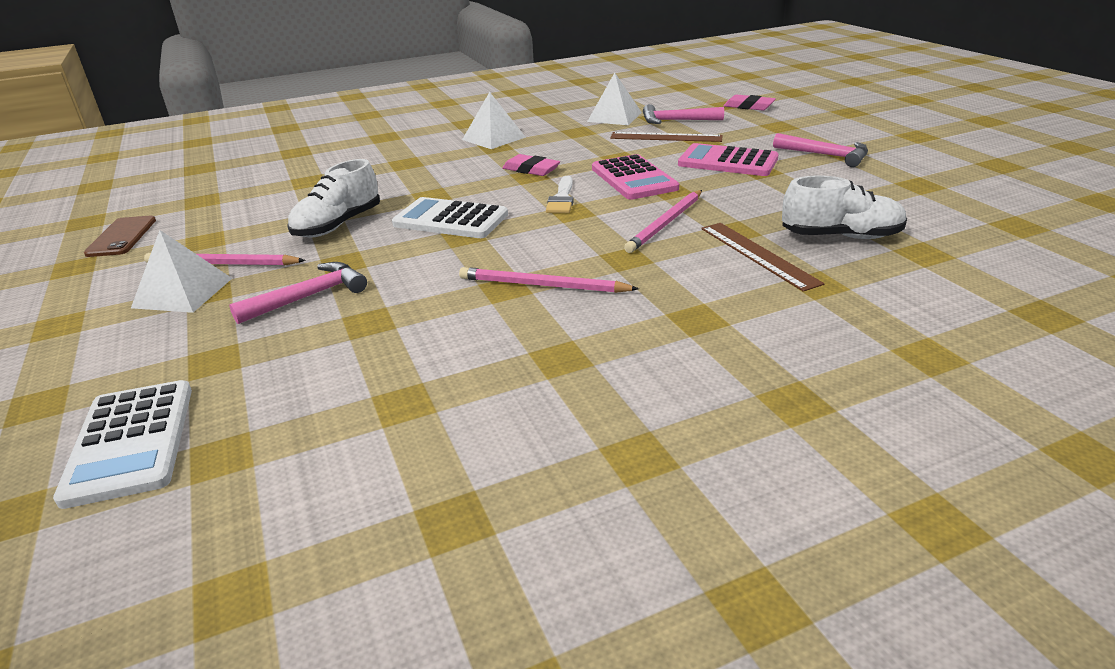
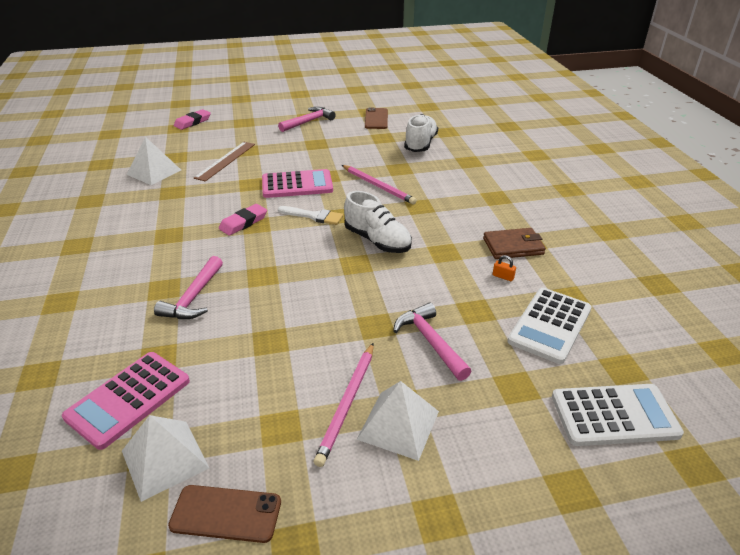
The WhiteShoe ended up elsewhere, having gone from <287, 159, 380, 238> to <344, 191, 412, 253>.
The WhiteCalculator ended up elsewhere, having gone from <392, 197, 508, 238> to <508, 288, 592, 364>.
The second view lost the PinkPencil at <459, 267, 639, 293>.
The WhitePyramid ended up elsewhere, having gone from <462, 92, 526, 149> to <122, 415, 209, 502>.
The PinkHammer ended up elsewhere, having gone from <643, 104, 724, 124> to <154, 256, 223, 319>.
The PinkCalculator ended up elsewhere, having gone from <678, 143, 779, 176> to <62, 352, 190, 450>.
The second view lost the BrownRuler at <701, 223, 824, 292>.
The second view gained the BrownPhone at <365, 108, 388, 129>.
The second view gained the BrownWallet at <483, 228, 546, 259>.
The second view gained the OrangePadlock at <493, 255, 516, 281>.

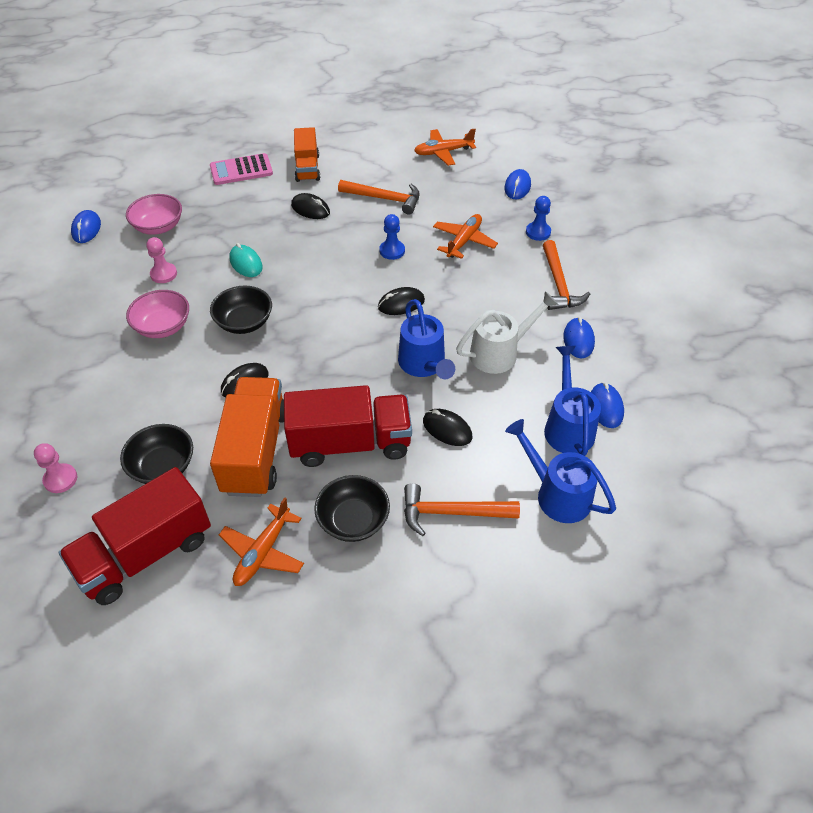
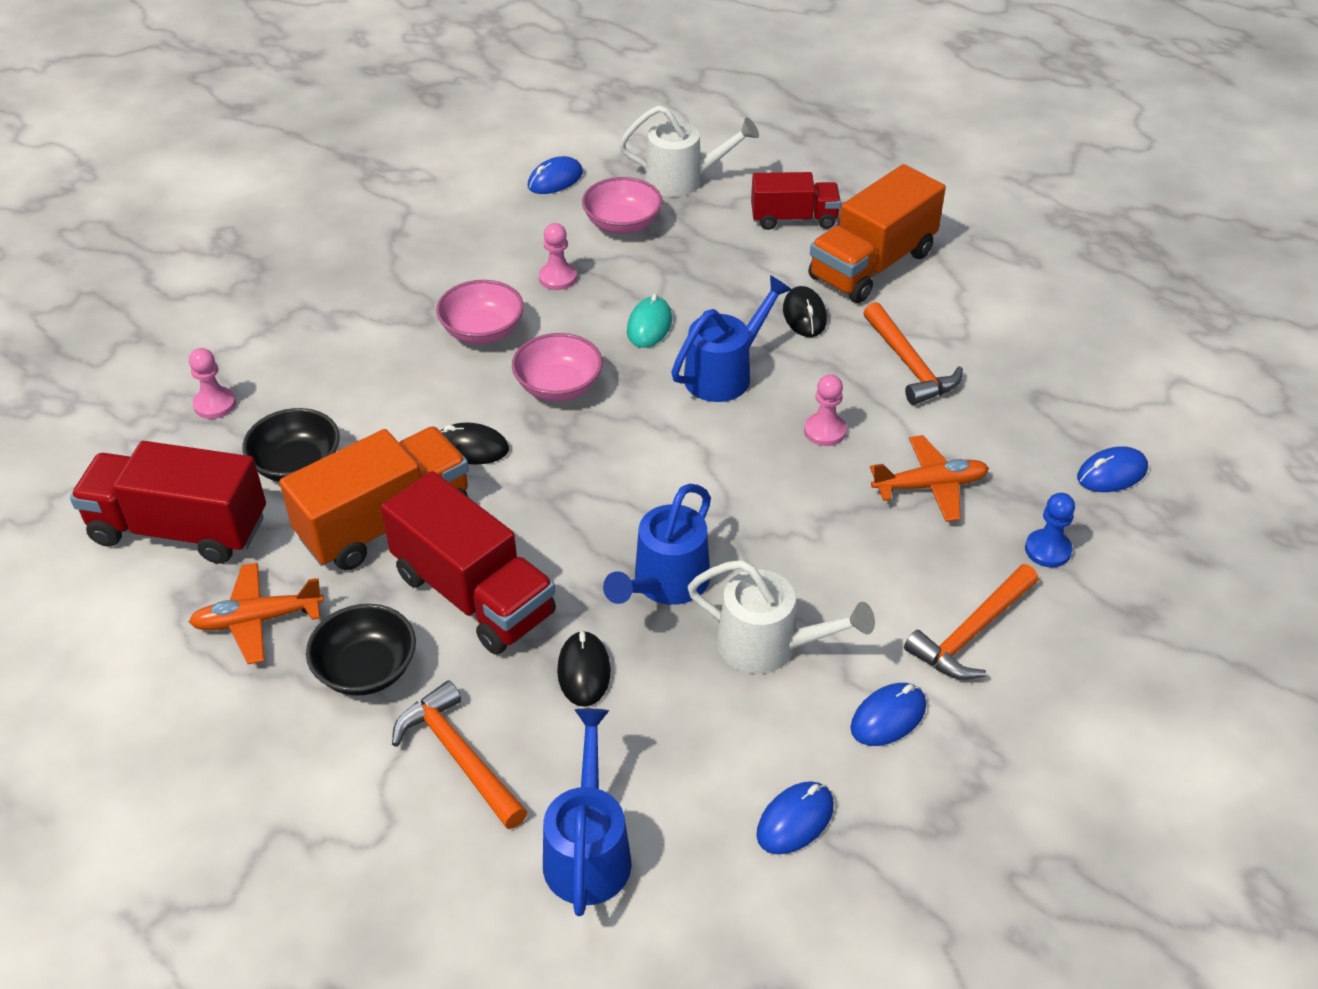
Where the PinkCalculator stood at <210, 153, 273, 185>, the RedTruck came to stand at <751, 172, 841, 230>.
What was the BlackBowl at <210, 285, 272, 334> turned into the PinkBowl at <512, 333, 603, 401>.
The size of the OrangeTruck at <294, 127, 320, 182> changed by a factor of 1.61.
The second view lost the BlackMouse at <378, 287, 425, 315>.
What was the BluePawn at <379, 214, 405, 260> turned into the PinkPawn at <804, 374, 847, 446>.
The second view lost the OrangePlane at <414, 129, 476, 166>.
The BlueWateringCan ended up elsewhere, having gone from <544, 346, 601, 456> to <671, 275, 792, 402>.
The second view gained the WhiteWateringCan at <619, 105, 759, 197>.

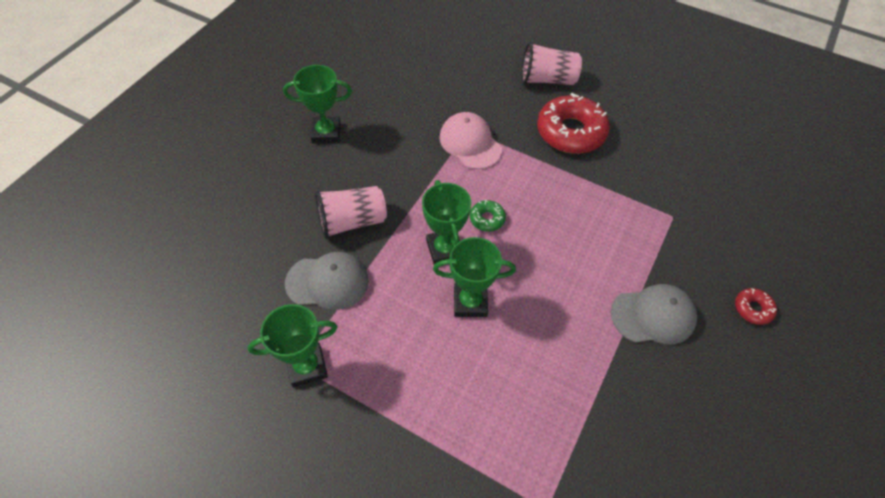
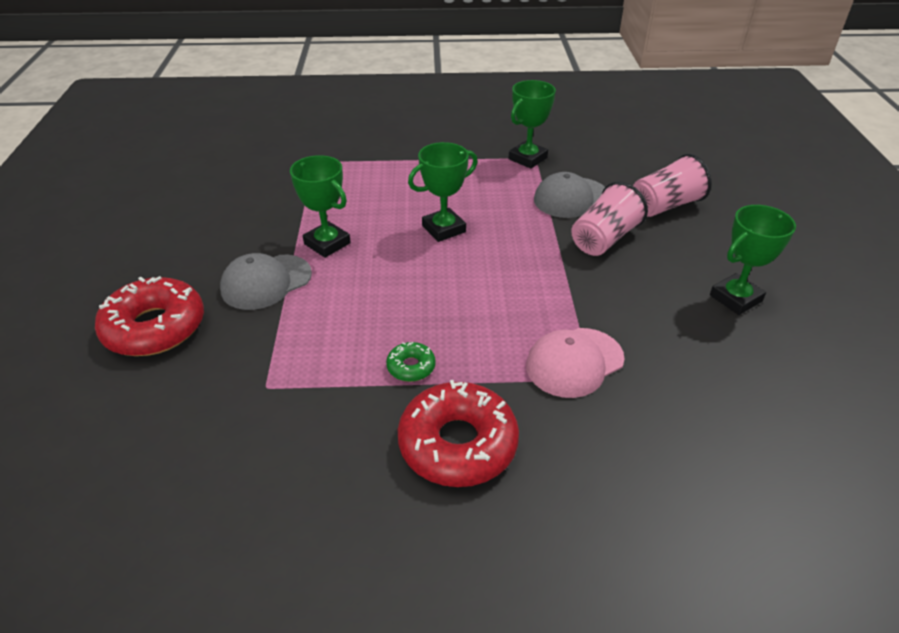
The GreenTrophy ended up elsewhere, having gone from <422, 180, 471, 264> to <290, 155, 351, 258>.
The PinkCap at <439, 112, 502, 169> ended up facing another way, 120 degrees clockwise from before.
The GreenDonut ended up elsewhere, having gone from <470, 200, 506, 232> to <386, 342, 436, 382>.
The PinkCup ended up elsewhere, having gone from <521, 42, 582, 85> to <633, 154, 711, 217>.
The size of the RedDonut at <735, 288, 777, 325> changed by a factor of 2.18.

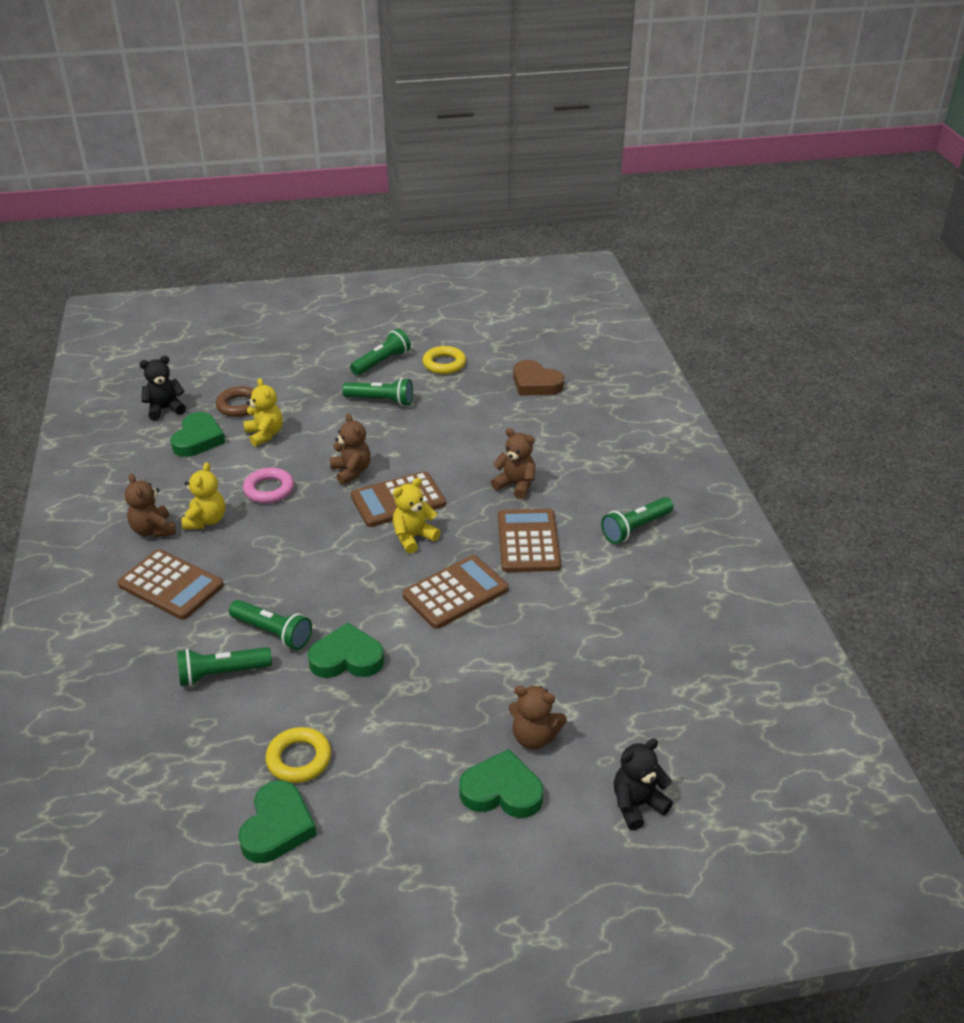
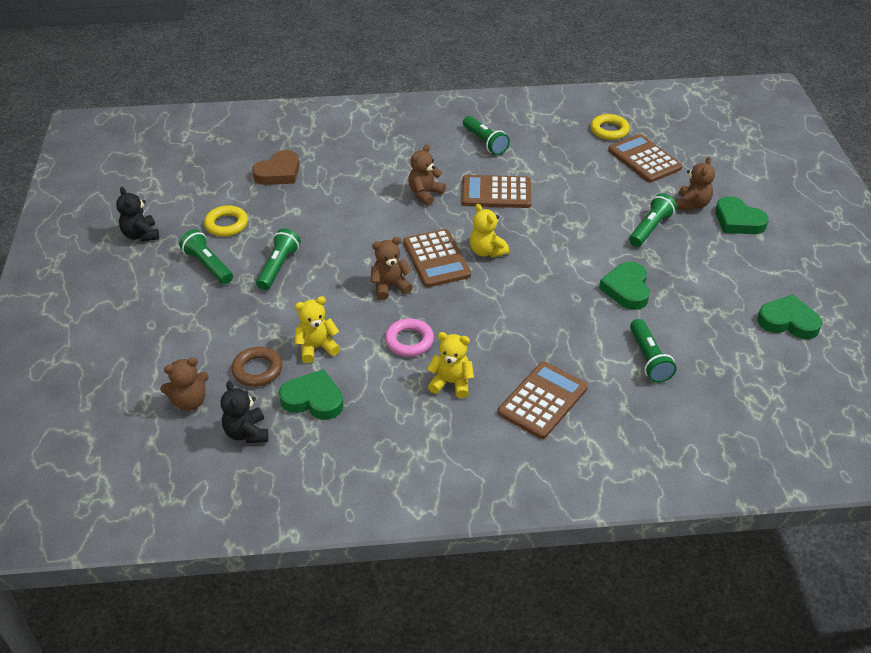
The BrownTeddyBear ended up elsewhere, having gone from <125, 474, 176, 538> to <160, 358, 209, 411>.
The GreenFlashlight ended up elsewhere, having gone from <229, 600, 312, 650> to <629, 193, 677, 247>.
The YellowRing ended up elsewhere, having gone from <265, 727, 331, 783> to <590, 114, 630, 140>.
The BrownCalculator ended up elsewhere, having gone from <402, 555, 508, 629> to <608, 134, 682, 183>.
The GreenHeart at <459, 749, 543, 818> ended up facing another way, 60 degrees counterclockwise from before.
The BlackTeddyBear ended up elsewhere, having gone from <613, 739, 673, 830> to <116, 187, 159, 241>.

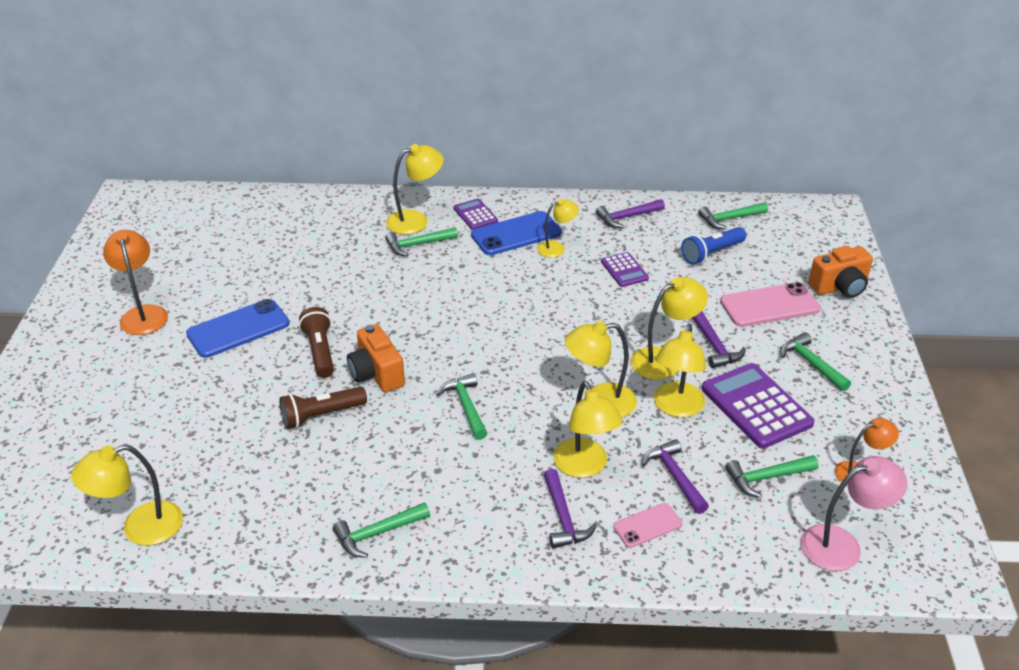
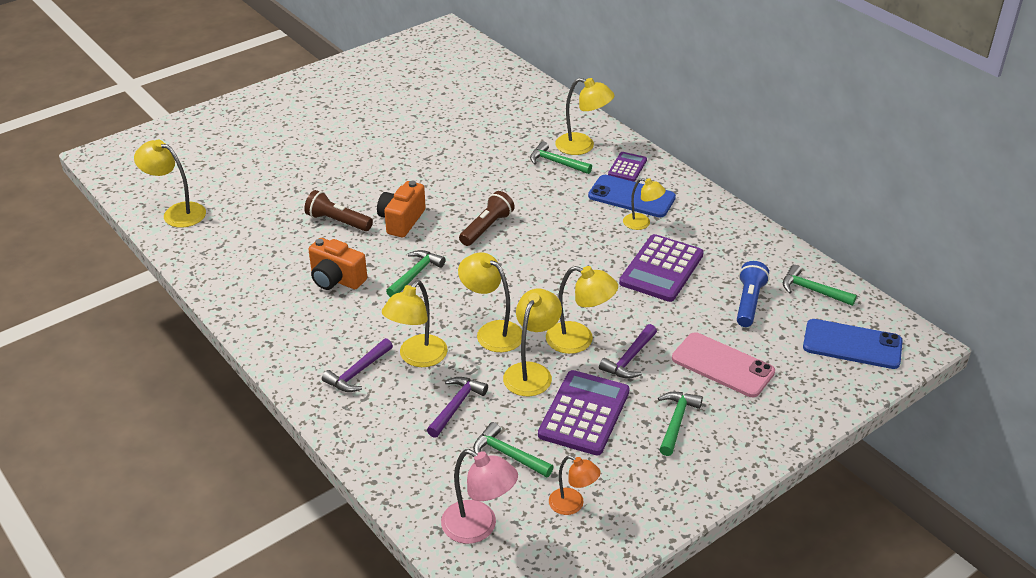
The second view lost the OrangeLamp at <103, 230, 168, 335>.
The BluePhone ended up elsewhere, having gone from <186, 299, 289, 358> to <803, 319, 903, 369>.
The BrownFlashlight ended up elsewhere, having gone from <299, 307, 334, 378> to <459, 191, 515, 246>.
The second view lost the GreenHammer at <333, 502, 430, 558>.
The second view lost the PurpleHammer at <596, 199, 665, 228>.
The size of the PurpleCalculator at <601, 252, 649, 287> changed by a factor of 1.84.
The second view lost the PinkPhone at <613, 503, 682, 548>.
The YellowLamp at <654, 324, 706, 417> ended up facing another way, 135 degrees clockwise from before.
The BlueFlashlight at <681, 227, 746, 265> ended up facing another way, 90 degrees clockwise from before.
The OrangeCamera ended up elsewhere, having gone from <808, 246, 873, 298> to <308, 238, 367, 290>.

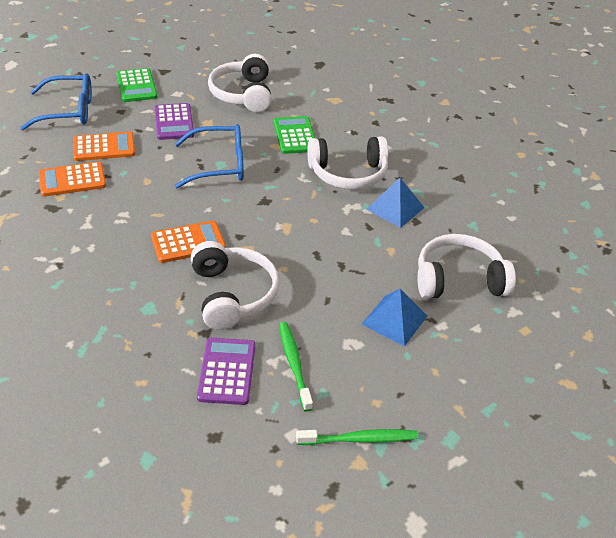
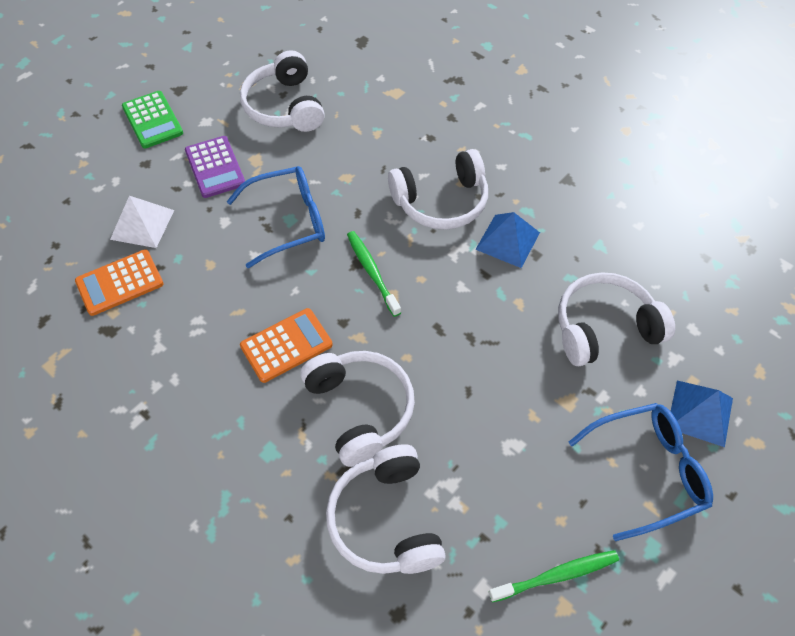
The BlueGlasses ended up elsewhere, having gone from <20, 73, 92, 130> to <568, 403, 713, 541>.
Where the OrangeCalculator stood at <73, 132, 135, 161>, the WhitePyramid came to stand at <110, 196, 174, 248>.
Where the PurpleCalculator stood at <197, 338, 256, 405>, the WhiteHeadphones came to stand at <326, 444, 446, 574>.
The second view lost the GreenCalculator at <274, 116, 315, 154>.
The GreenToothbrush ended up elsewhere, having gone from <279, 322, 313, 412> to <347, 231, 401, 317>.
The BluePyramid ended up elsewhere, having gone from <361, 289, 427, 346> to <671, 380, 733, 447>.

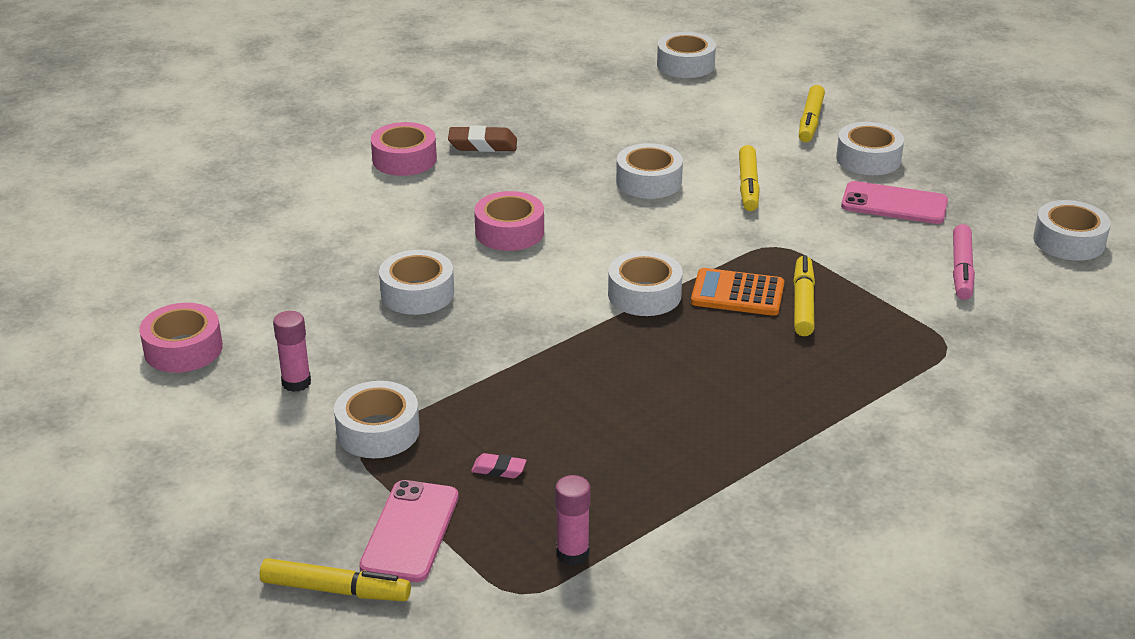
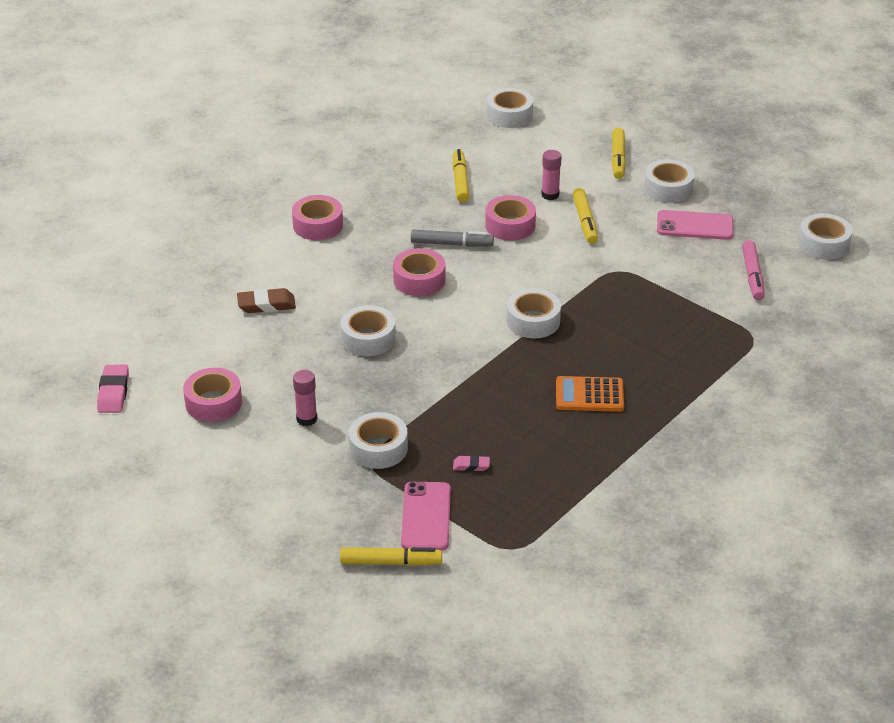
The BrownEraser ended up elsewhere, having gone from <448, 126, 517, 152> to <237, 288, 296, 313>.
The PinkGlueStick ended up elsewhere, having gone from <555, 475, 591, 565> to <541, 150, 562, 200>.
What was the WhiteTape at <616, 143, 683, 199> turned into the PinkTape at <485, 195, 536, 241>.
The OrangeCalculator ended up elsewhere, having gone from <691, 268, 784, 316> to <556, 376, 624, 412>.
The YellowMarker ended up elsewhere, having gone from <793, 255, 815, 336> to <453, 149, 469, 202>.
The second view gained the PinkEraser at <97, 365, 129, 413>.
The second view gained the GreyMarker at <411, 230, 494, 247>.

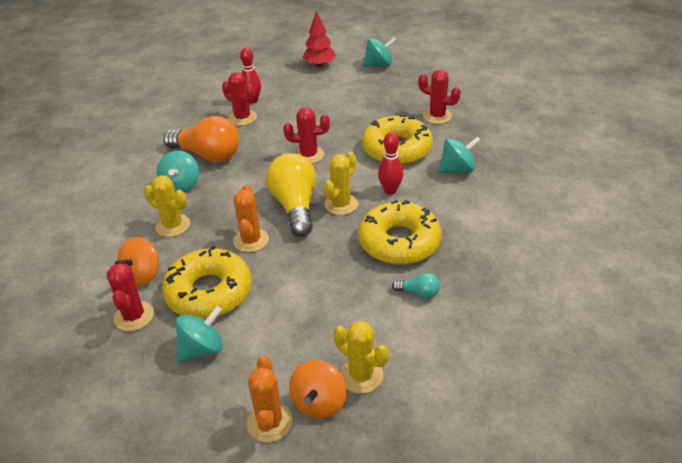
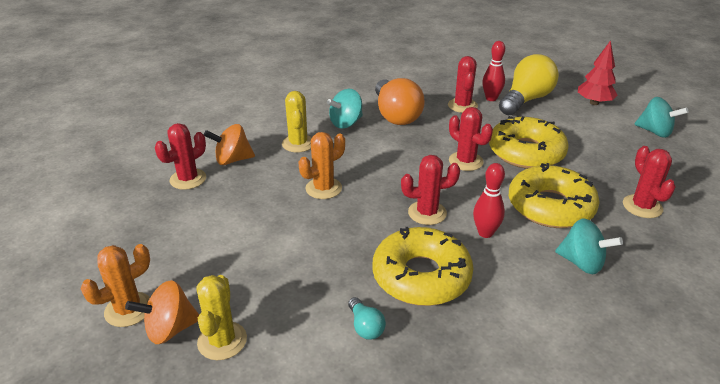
The YellowDonut ended up elsewhere, having gone from <162, 246, 252, 319> to <489, 116, 569, 169>.
The second view lost the TurquoiseSpinningTop at <175, 306, 223, 362>.
The YellowLightBulb ended up elsewhere, having gone from <266, 153, 316, 237> to <499, 54, 559, 115>.
What was the YellowCactus at <324, 152, 359, 215> turned into the RedCactus at <401, 155, 460, 225>.

